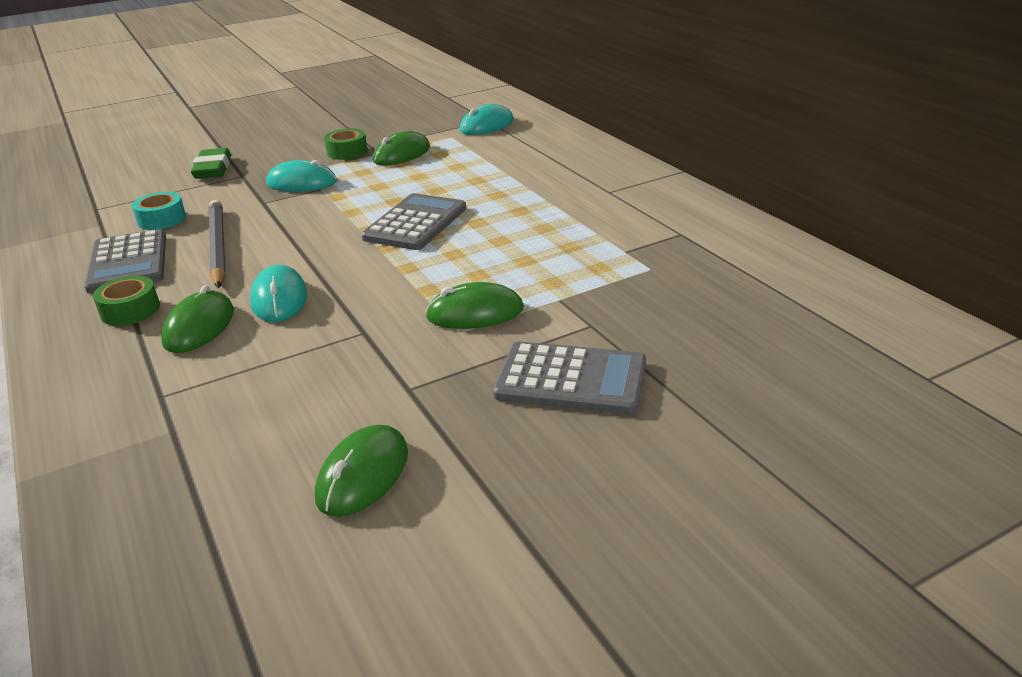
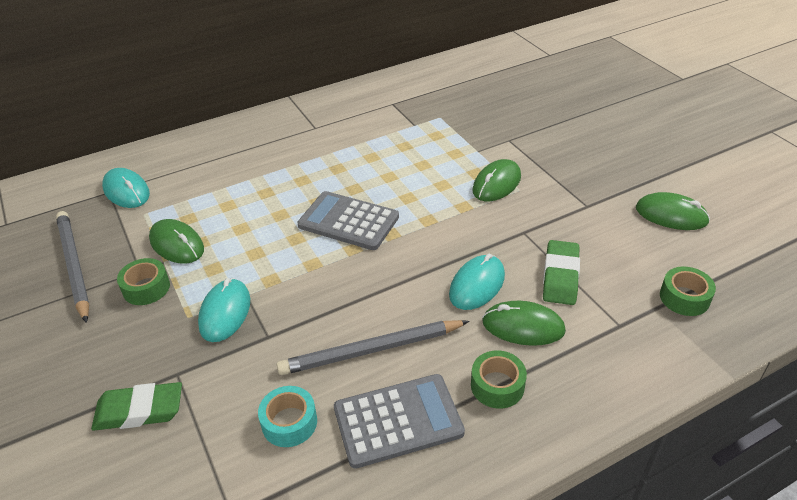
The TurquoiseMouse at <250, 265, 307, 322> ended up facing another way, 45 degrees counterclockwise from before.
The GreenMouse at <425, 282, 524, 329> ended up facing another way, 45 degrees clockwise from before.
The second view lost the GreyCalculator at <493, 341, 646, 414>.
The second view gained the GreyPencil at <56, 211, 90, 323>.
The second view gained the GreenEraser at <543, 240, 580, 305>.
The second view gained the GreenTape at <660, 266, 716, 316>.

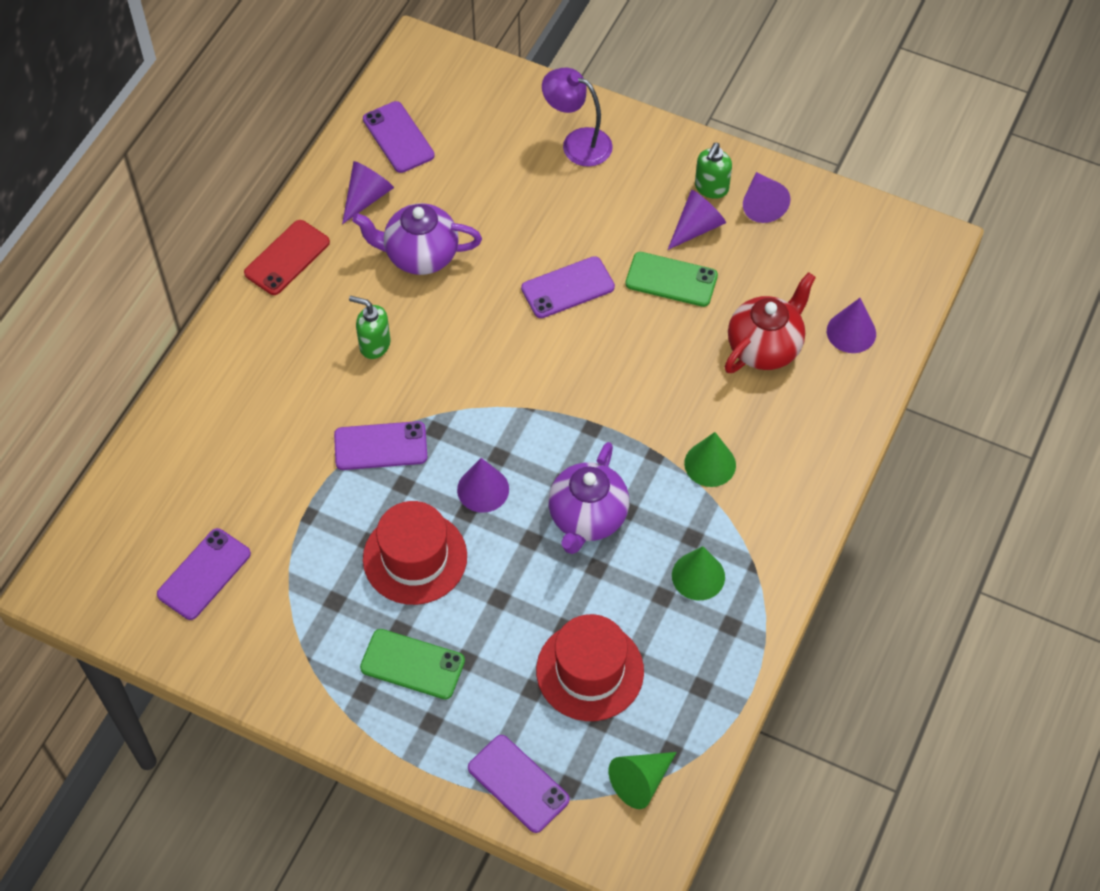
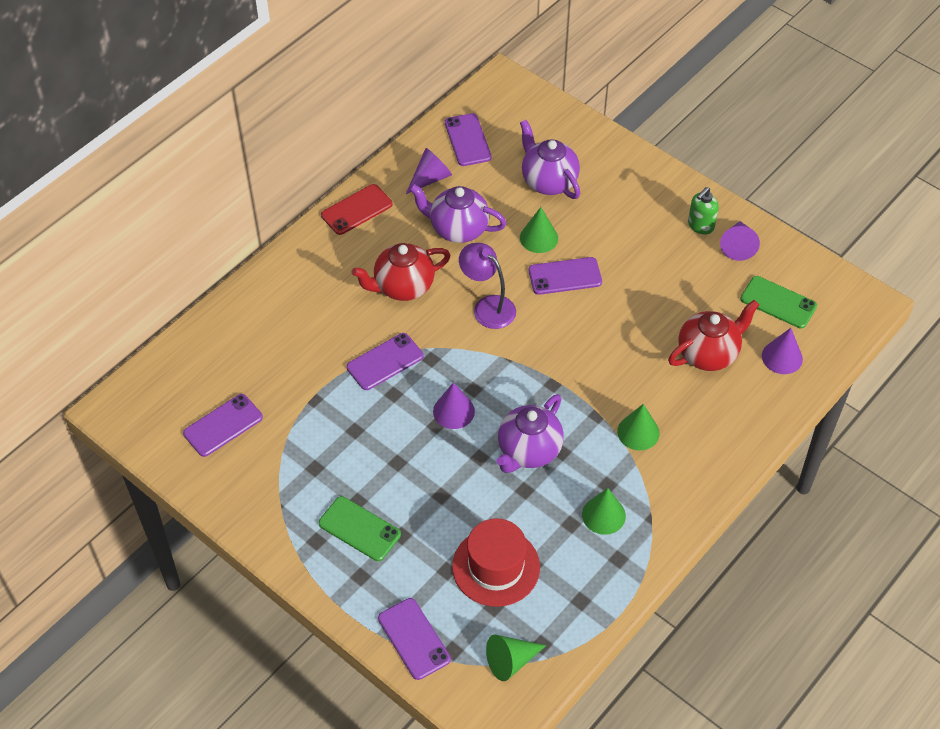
The PurplePhone at <334, 421, 427, 470> ended up facing another way, 45 degrees counterclockwise from before.
Where the GreenSoapDispenser stood at <349, 296, 391, 359>, the RedTeapot came to stand at <352, 243, 451, 301>.
The second view lost the RedHat at <363, 501, 467, 605>.
The PurpleLamp ended up elsewhere, having gone from <542, 68, 613, 167> to <459, 243, 516, 329>.
The GreenPhone ended up elsewhere, having gone from <625, 252, 718, 307> to <740, 276, 817, 329>.
The second view lost the PurpleCone at <668, 190, 726, 250>.
The second view gained the PurpleTeapot at <520, 120, 580, 199>.
The second view gained the GreenCone at <520, 207, 558, 253>.

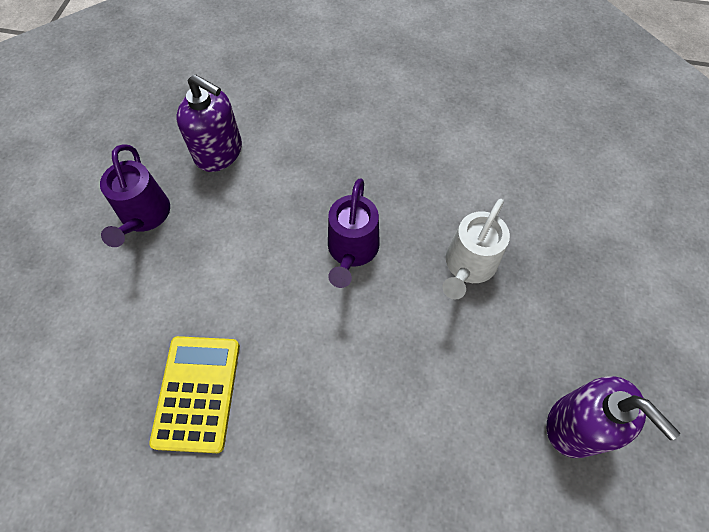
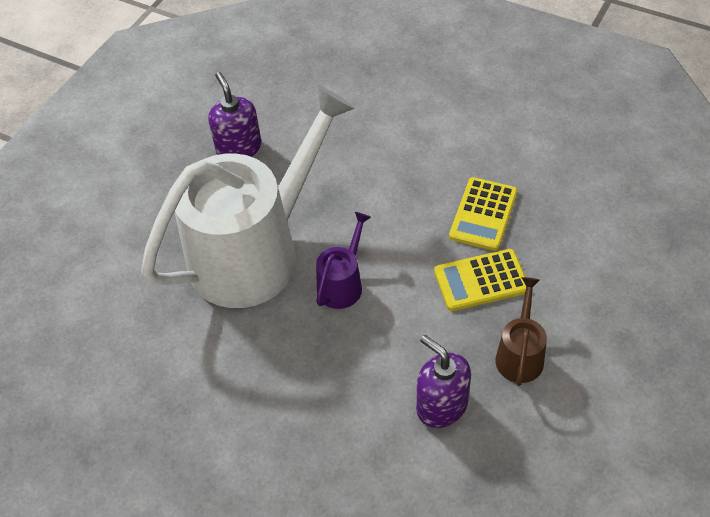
What was the PurpleWateringCan at <100, 144, 170, 247> turned into the BrownWateringCan at <495, 277, 547, 386>.
The size of the WhiteWateringCan at <443, 199, 510, 300> changed by a factor of 2.46.
The second view gained the YellowCalculator at <434, 249, 526, 311>.

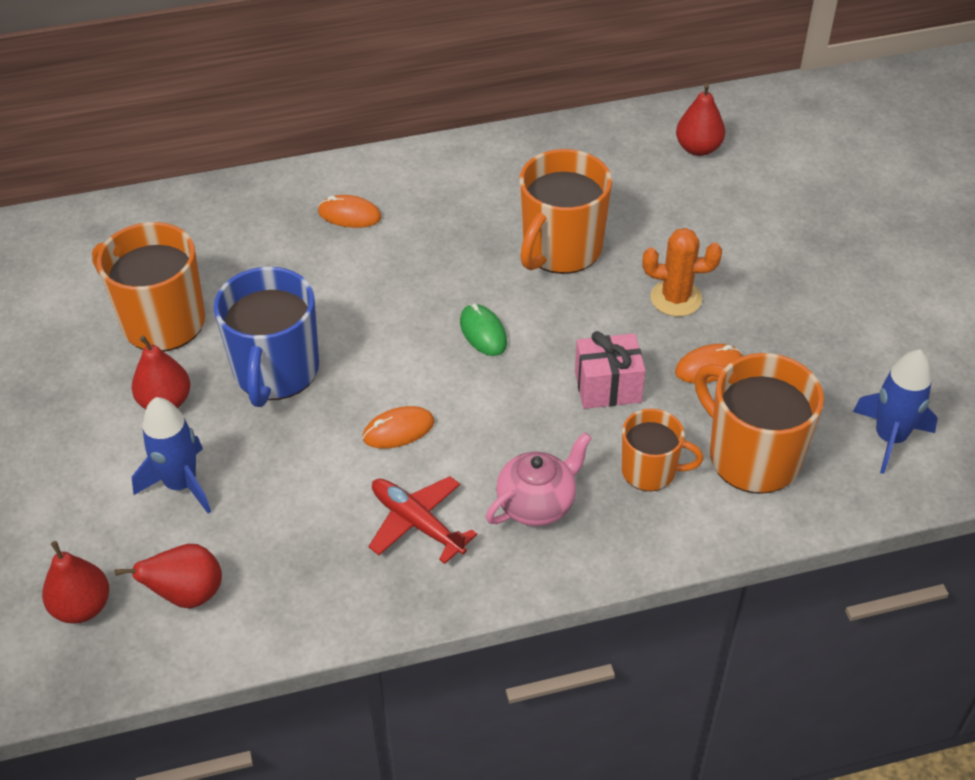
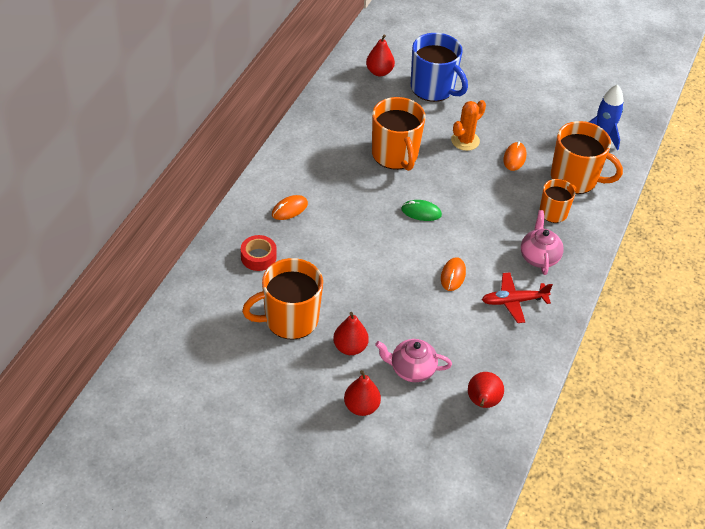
The RedPear ended up elsewhere, having gone from <42, 541, 109, 623> to <344, 370, 381, 416>.
Where the BlueRocket stood at <132, 397, 211, 514>, the PinkTeapot came to stand at <375, 339, 452, 382>.
The BlueMug ended up elsewhere, having gone from <214, 267, 319, 407> to <411, 33, 468, 102>.
The second view lost the PinkGift at <575, 331, 645, 409>.
The OrangeMug at <695, 353, 824, 494> ended up facing another way, 150 degrees counterclockwise from before.
The second view gained the RedTape at <241, 235, 277, 271>.

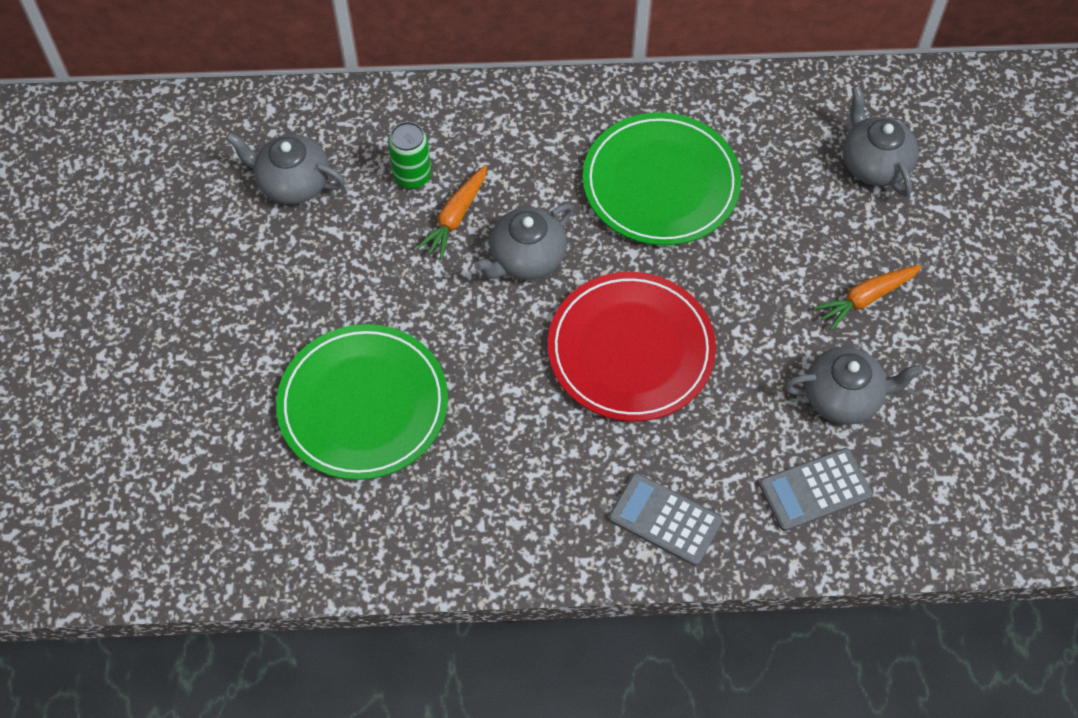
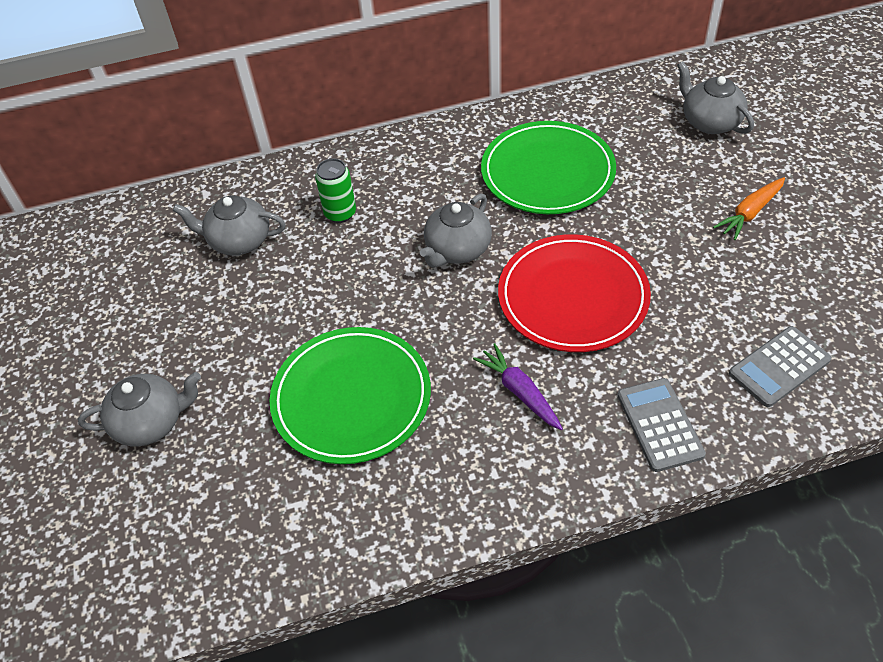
The second view lost the OrangeCarrot at <416, 165, 487, 260>.
The GreyCalculator at <609, 473, 723, 566> ended up facing another way, 60 degrees clockwise from before.
The GreyTeapot ended up elsewhere, having gone from <784, 347, 923, 425> to <78, 372, 201, 446>.
The second view gained the PurpleCarrot at <473, 343, 563, 430>.

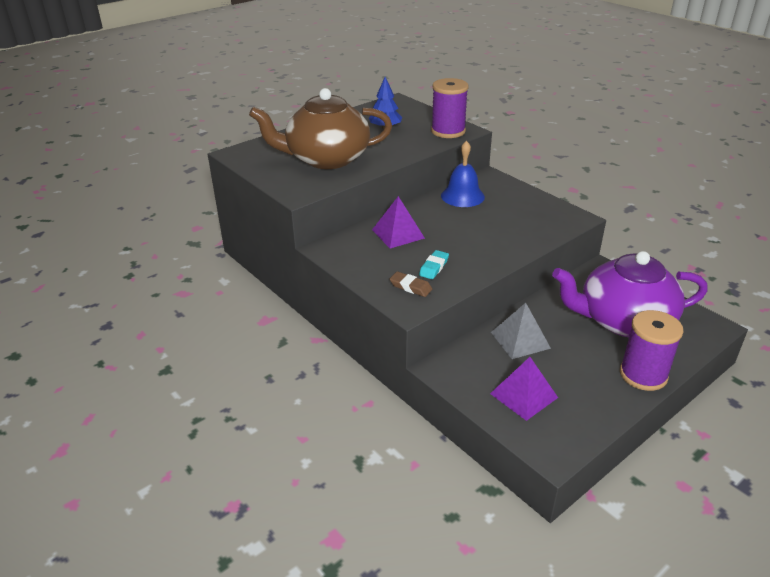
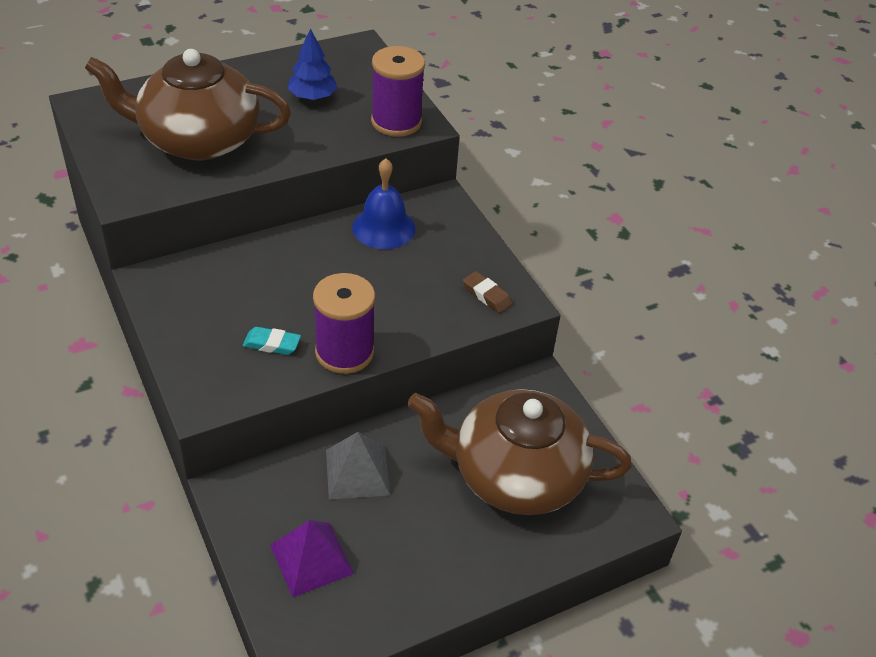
The second view lost the PurplePyramid at <372, 196, 425, 248>.
The BrownEraser ended up elsewhere, having gone from <390, 271, 432, 297> to <463, 271, 513, 313>.
The TurquoiseEraser at <419, 250, 449, 279> ended up facing another way, 60 degrees clockwise from before.
What was the PurpleTeapot at <552, 251, 708, 337> turned into the BrownTeapot at <407, 389, 632, 515>.
The PurpleSpool ended up elsewhere, having gone from <620, 310, 684, 391> to <313, 273, 375, 374>.

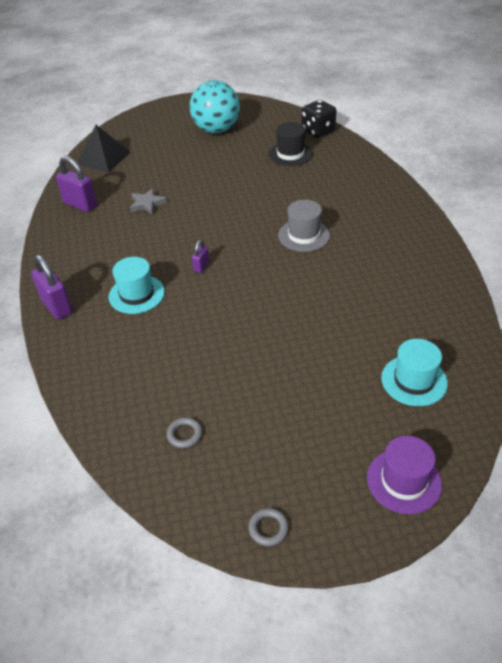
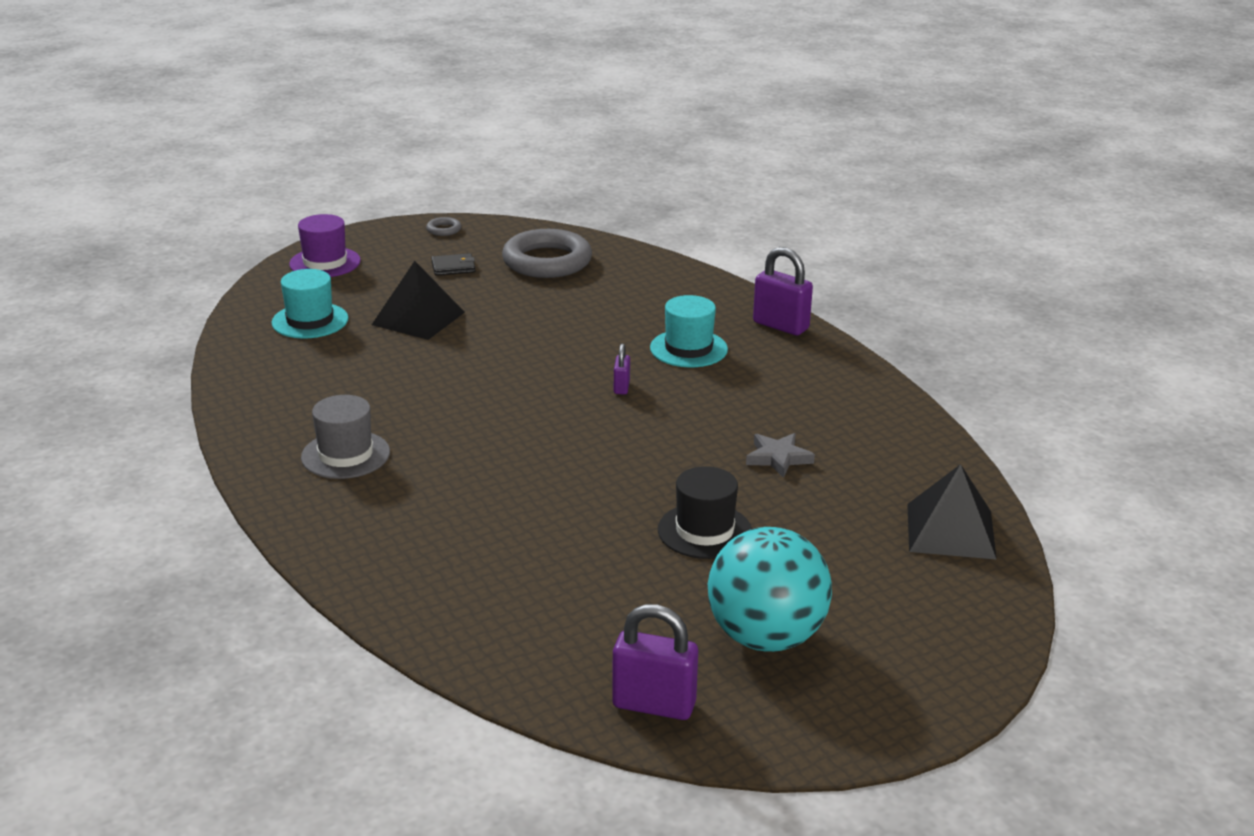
The PurplePadlock ended up elsewhere, having gone from <56, 156, 97, 212> to <612, 604, 698, 720>.
The size of the GreyRing at <166, 417, 202, 448> changed by a factor of 2.46.
The BlackHat ended up elsewhere, having gone from <268, 122, 313, 166> to <658, 466, 752, 559>.
The GreyHat ended up elsewhere, having gone from <278, 200, 330, 252> to <301, 395, 390, 479>.
The second view lost the BlackDice at <302, 100, 336, 138>.
The second view gained the BlackPyramid at <372, 261, 465, 340>.
The second view gained the BlackWallet at <431, 253, 475, 276>.

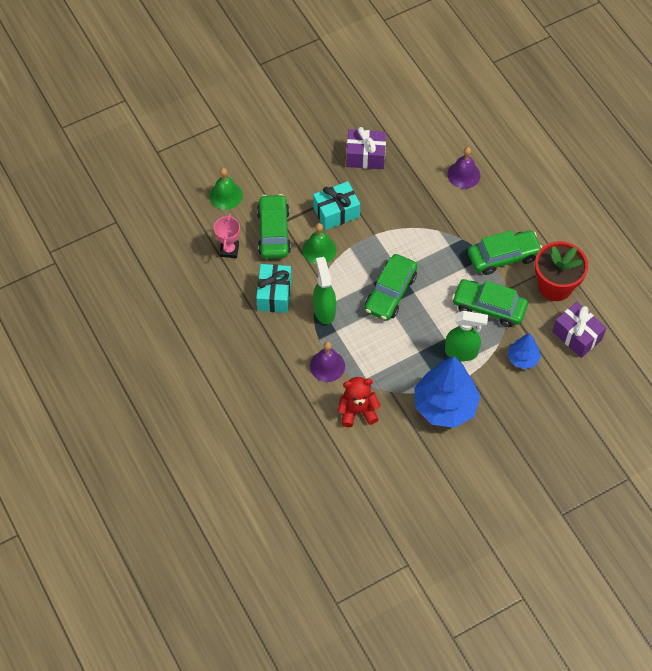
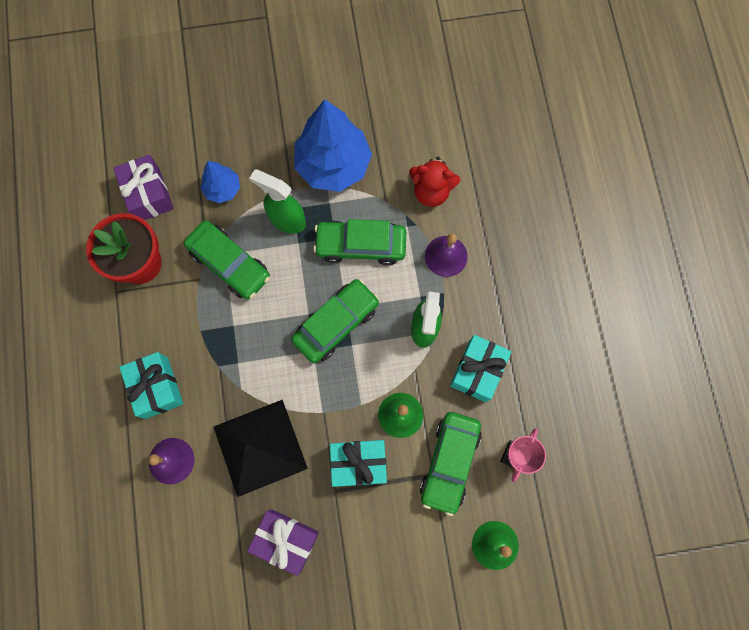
The GreenCar ended up elsewhere, having gone from <468, 230, 542, 275> to <313, 219, 406, 265>.
The second view gained the TurquoiseGift at <119, 352, 183, 419>.
The second view gained the BlackPyramid at <214, 400, 308, 497>.

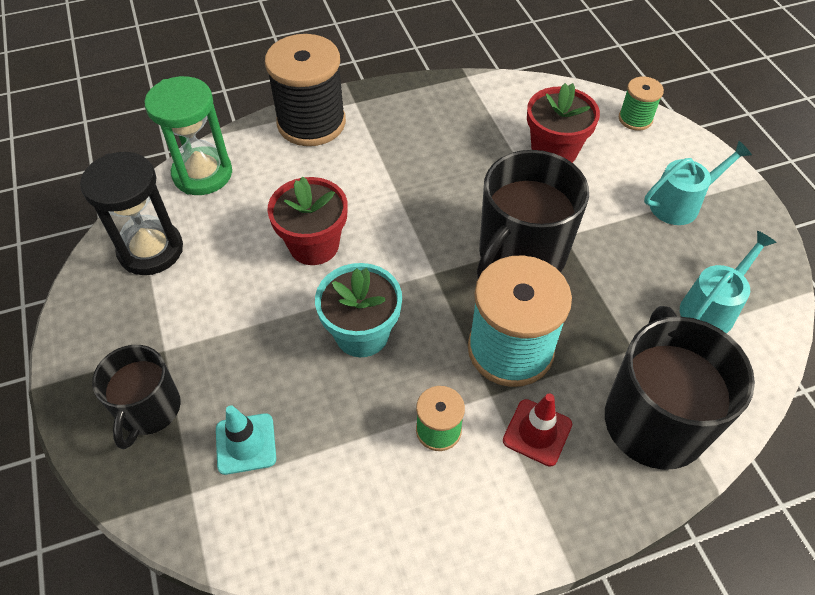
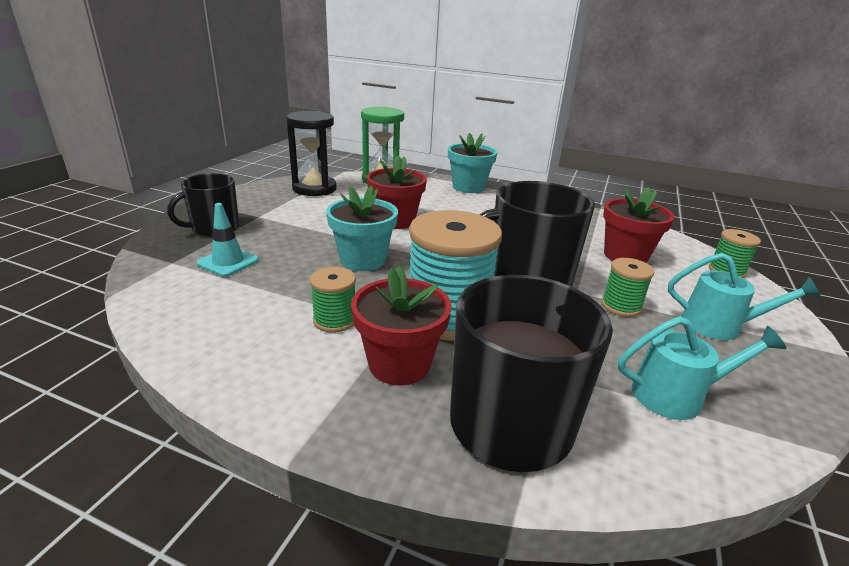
Where the BlackSpool stood at <265, 34, 346, 146>, the TurquoiseFlowerPot came to stand at <448, 133, 498, 193>.
Where the RedTrafficCone stood at <503, 393, 572, 467>, the RedFlowerPot came to stand at <351, 266, 452, 385>.
The second view gained the GreenSpool at <601, 258, 654, 317>.

